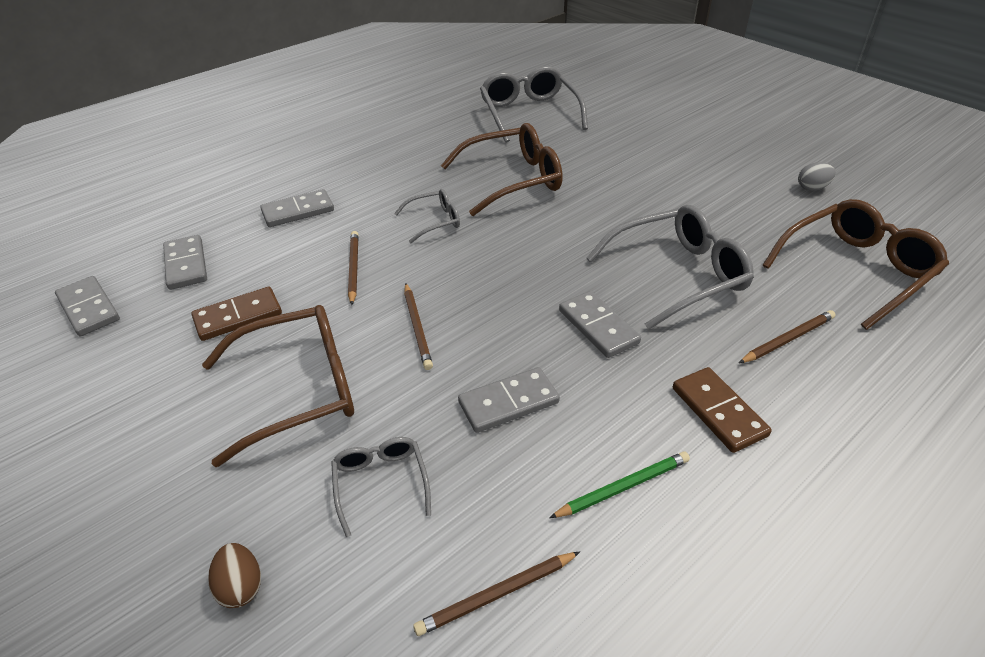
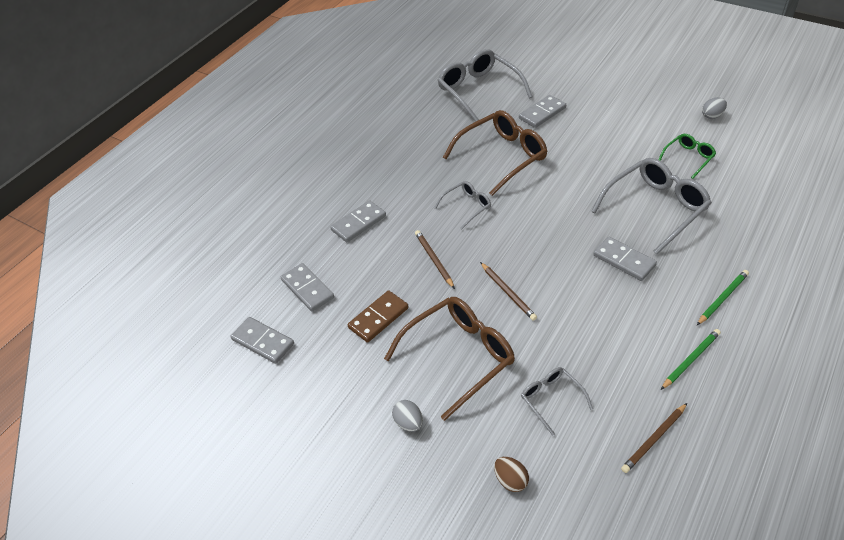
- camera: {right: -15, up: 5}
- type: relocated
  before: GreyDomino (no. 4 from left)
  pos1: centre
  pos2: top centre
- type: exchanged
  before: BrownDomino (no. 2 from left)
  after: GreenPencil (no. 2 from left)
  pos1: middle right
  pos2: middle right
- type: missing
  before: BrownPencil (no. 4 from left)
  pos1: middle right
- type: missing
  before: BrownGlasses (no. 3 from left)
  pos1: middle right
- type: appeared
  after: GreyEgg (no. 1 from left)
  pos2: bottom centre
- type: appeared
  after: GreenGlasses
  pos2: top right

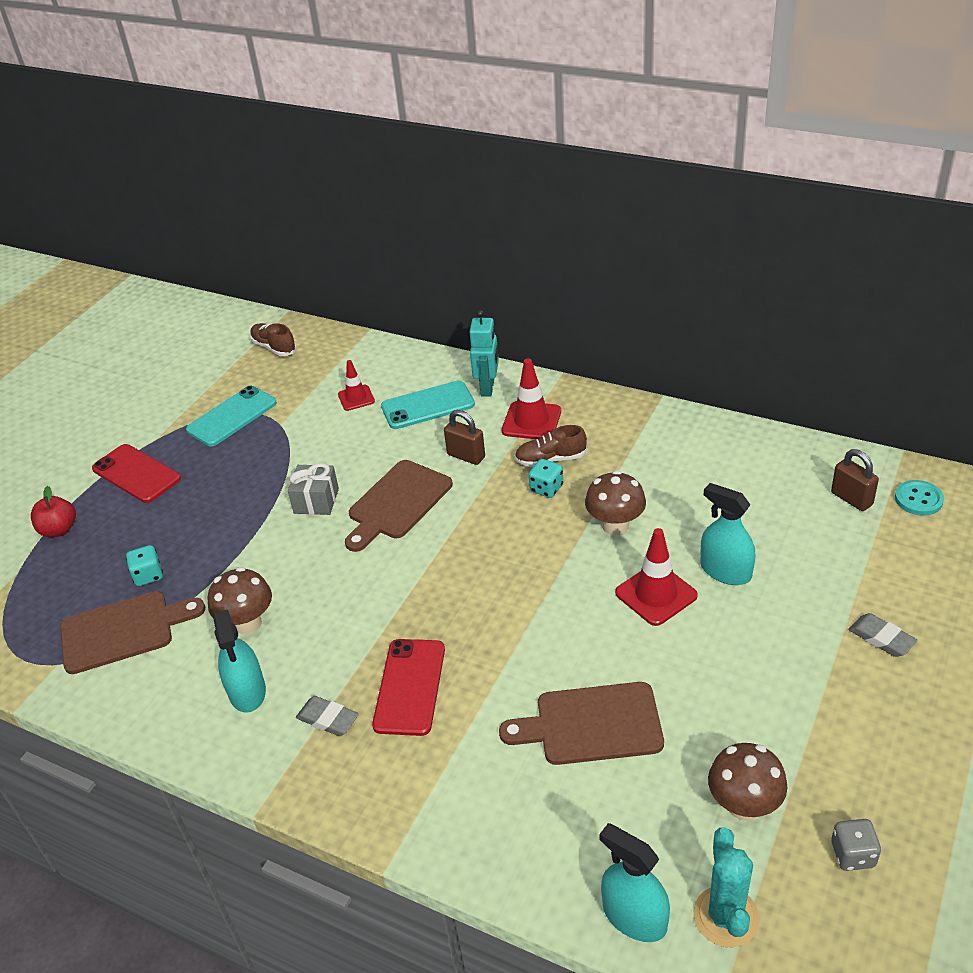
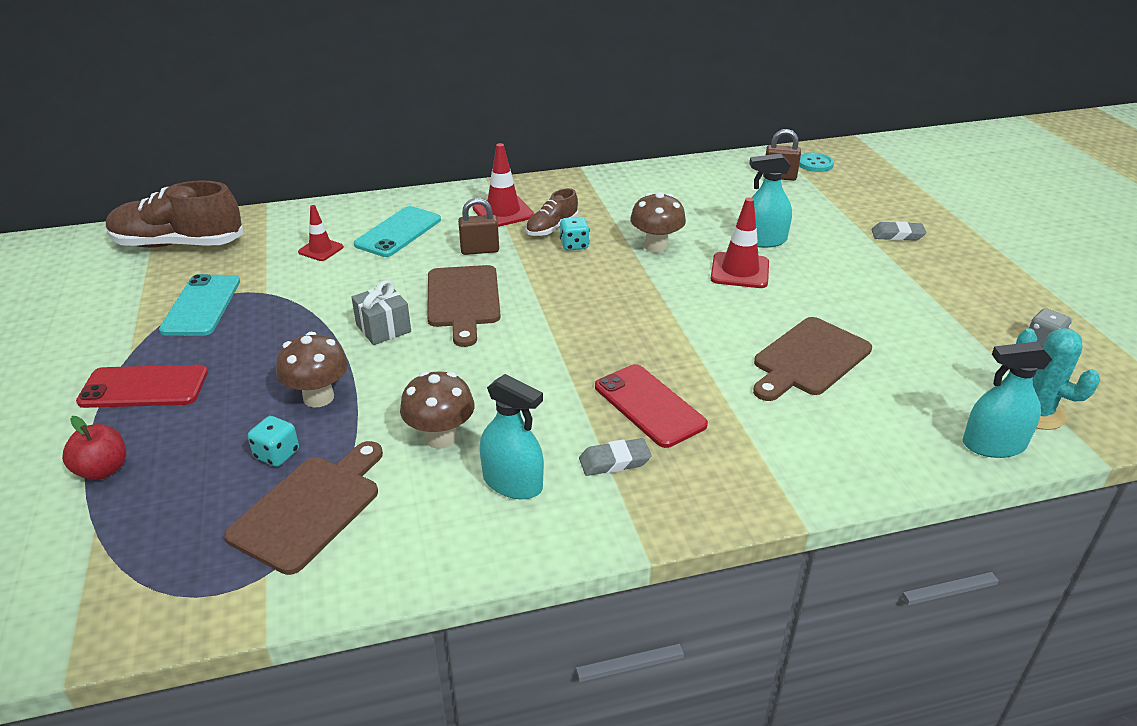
- camera: {right: -45, up: -5}
- type: size
  before: BrownShoe (no. 1 from left)
  pos1: middle left
  pos2: top left
  scale: 1.92
- type: missing
  before: TurquoiseRobot
  pos1: centre
- type: relocated
  before: BrownMushroom (no. 3 from left in the first image)
  after: BrownMushroom (no. 1 from left)
  pos1: bottom right
  pos2: middle left

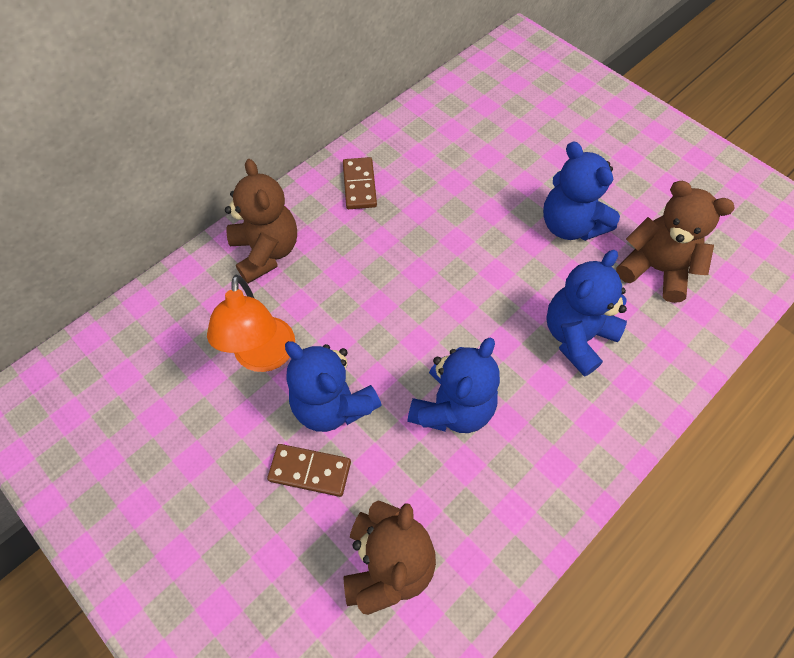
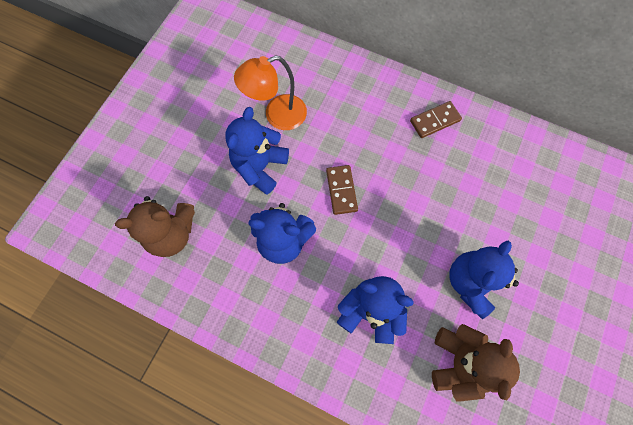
- camera: {right: 70, up: 10}
- type: missing
  before: BrownTeddyBear (no. 1 from left)
  pos1: middle left
- type: relocated
  before: BrownDomino (no. 1 from left)
  pos1: bottom centre
  pos2: centre

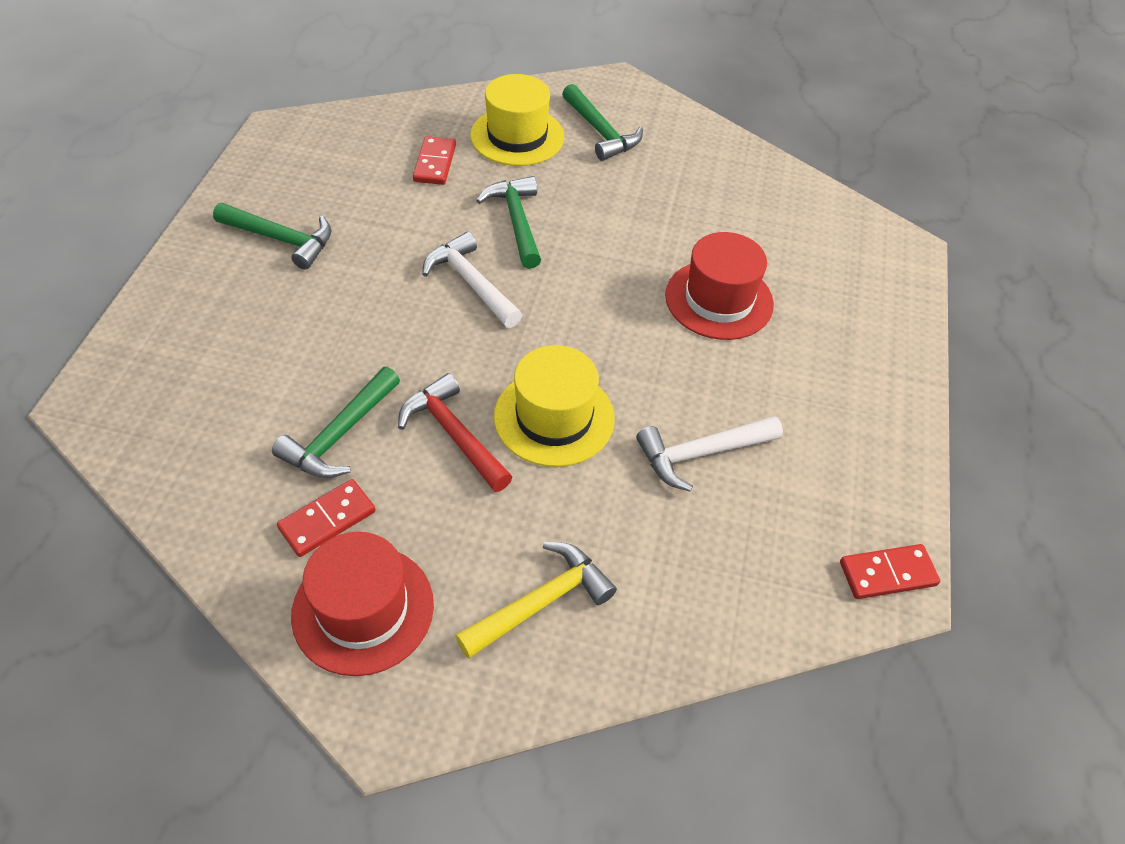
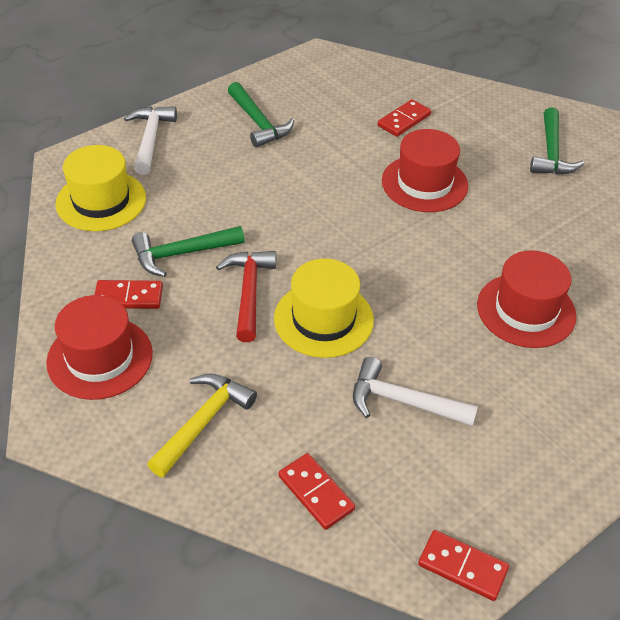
- camera: {right: 40, up: -5}
- type: relocated
  before: WhiteHammer (no. 1 from left)
  pos1: top centre
  pos2: top left
- type: spun
  before: YellowHammer
  pos1: bottom centre
  pos2: bottom left
  turn: -60
- type: relocated
  before: YellowHat (no. 1 from left)
  pos1: top centre
  pos2: top left
- type: exchanged
  before: GreenHammer (no. 3 from left)
  after: RedHat (no. 2 from left)
  pos1: top centre
  pos2: top right
- type: appeared
  after: RedDomino (no. 2 from left)
  pos2: bottom centre

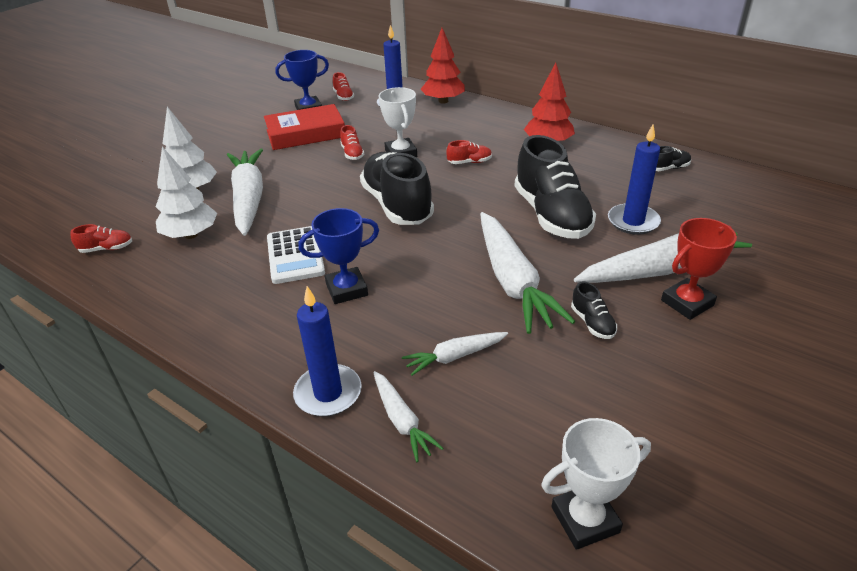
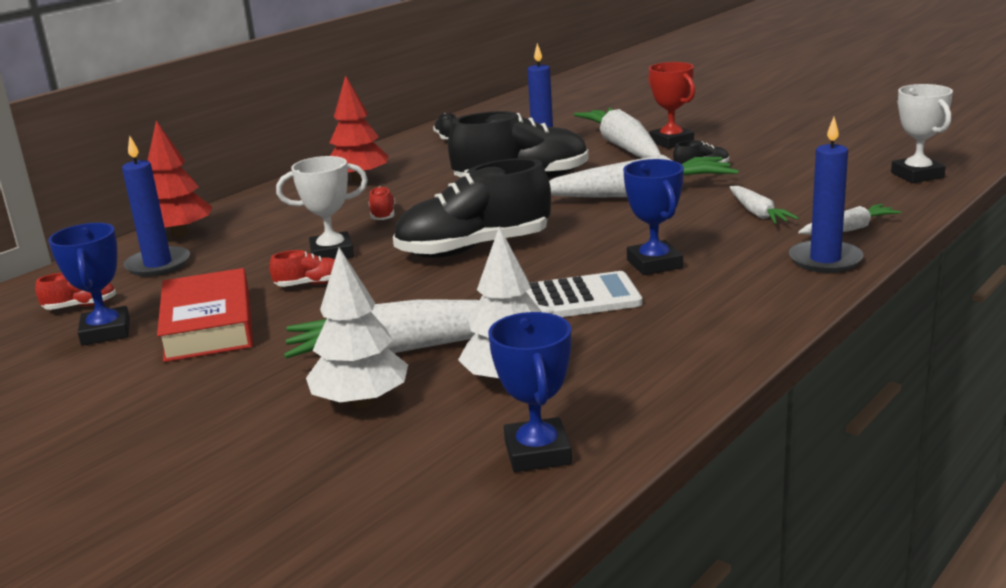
- camera: {right: -85, up: -15}
- type: exchanged
  before: RedShoe (no. 1 from left)
  after: BlueTrophy (no. 2 from left)
  pos1: middle left
  pos2: bottom centre

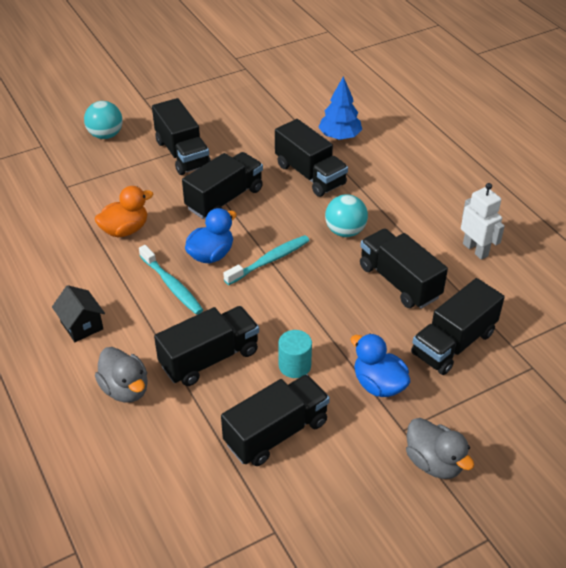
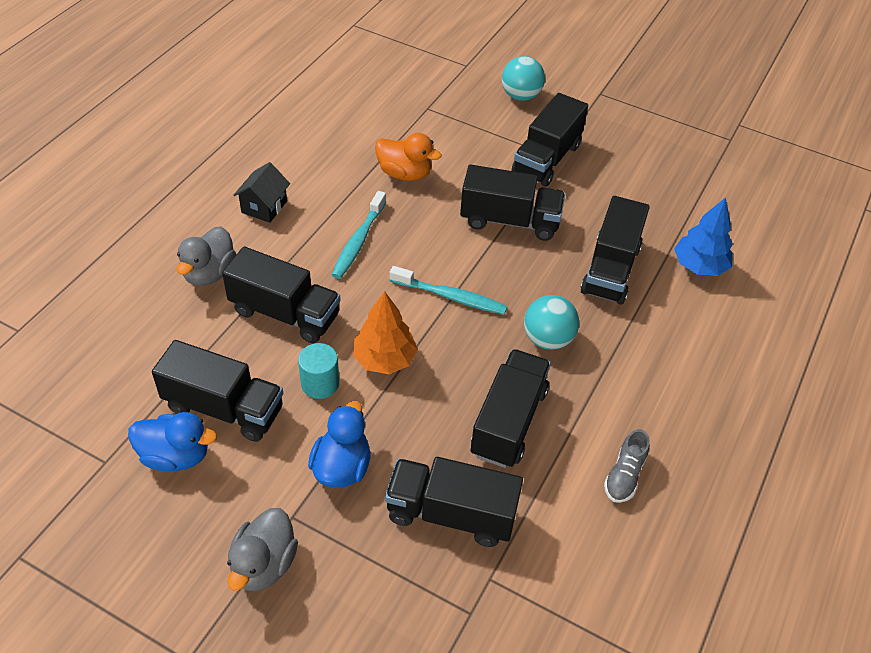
- camera: {right: 55, up: 5}
- type: relocated
  before: BlueDuck (no. 1 from left)
  pos1: centre
  pos2: bottom left
- type: exchanged
  before: WhiteRobot
  after: GreyShoe
  pos1: middle right
  pos2: bottom right
- type: appeared
  after: OrangeTree
  pos2: centre

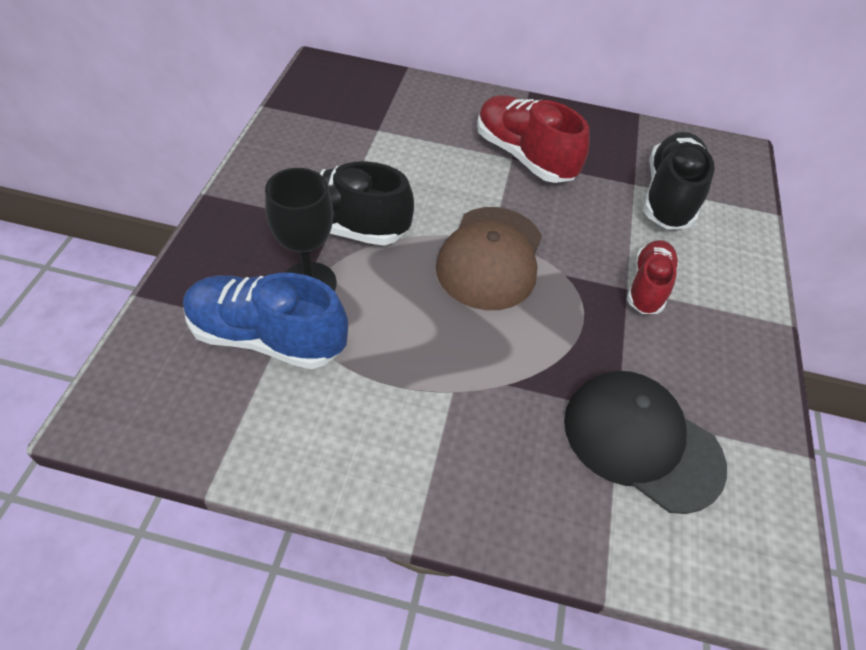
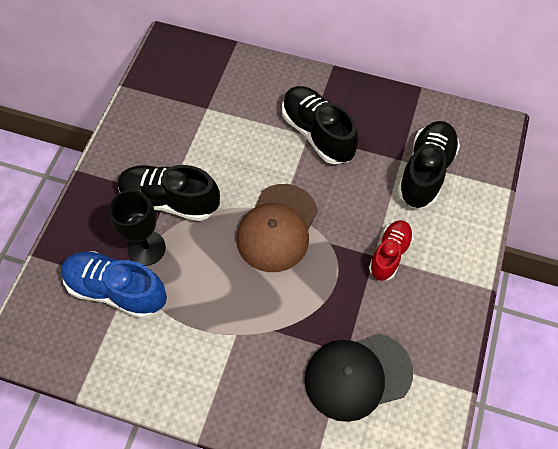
- camera: {right: 10, up: 10}
- type: colour
  before: RedShoe (no. 1 from left)
  after: BlackShoe (no. 2 from left)
  pos1: top centre
  pos2: top centre
- type: spun
  before: BlackCap
  pos1: bottom right
  pos2: bottom centre
  turn: -60

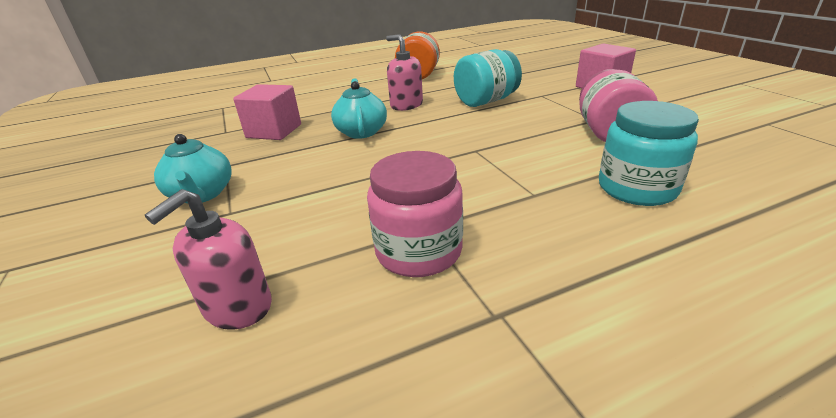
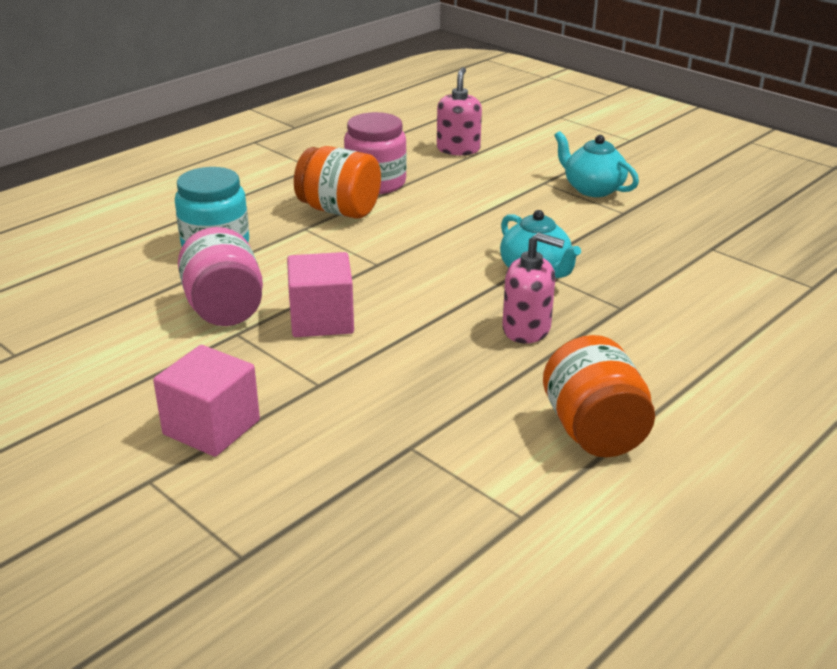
- camera: {right: 155, up: 0}
- type: relocated
  before: PinkCube (no. 1 from left in the first image)
  after: PinkCube (no. 2 from left)
  pos1: top left
  pos2: centre
- type: missing
  before: TurquoiseJar (no. 1 from left)
  pos1: top centre
- type: appeared
  after: OrangeJar (no. 1 from left)
  pos2: top centre

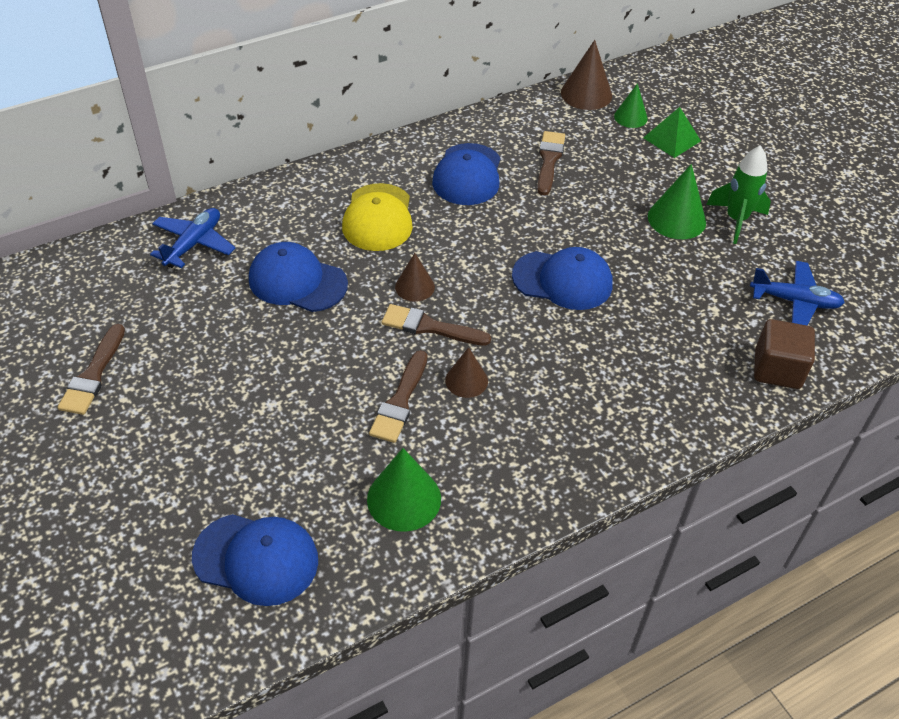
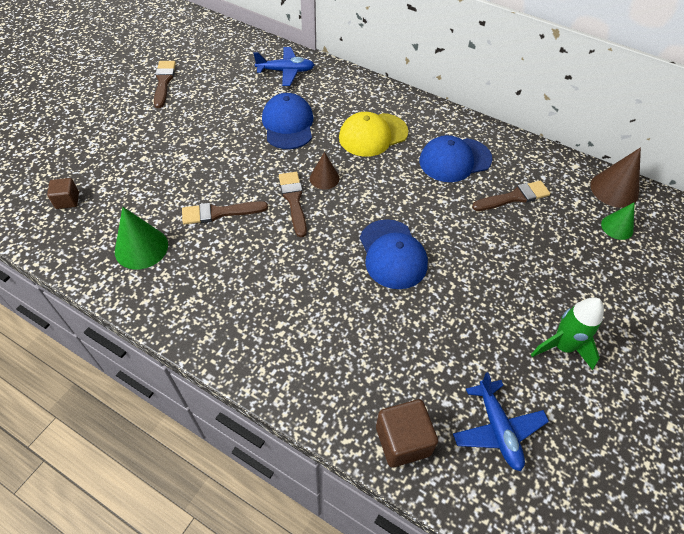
- camera: {right: 60, up: 5}
- type: spun
  before: BrownBrush (no. 1 from left)
  pos1: middle left
  pos2: top left
  turn: 105
- type: exchanged
  before: BlueCap (no. 1 from left)
  after: BrownCube (no. 1 from left)
  pos1: bottom left
  pos2: middle left
- type: missing
  before: BrownCone (no. 2 from left)
  pos1: centre
- type: missing
  before: GreenPyramid
  pos1: top right
- type: missing
  before: GreenCone (no. 3 from left)
  pos1: top right

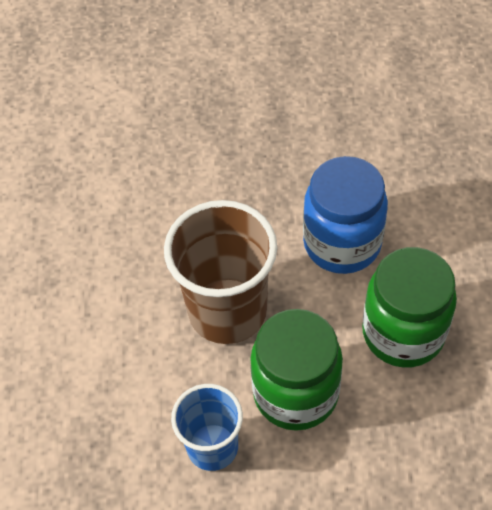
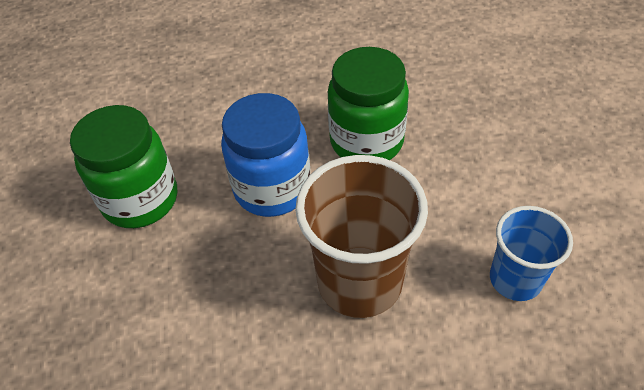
- camera: {right: -95, up: -5}
- type: relocated
  before: GreenJar (no. 1 from left)
  pos1: bottom centre
  pos2: middle left

